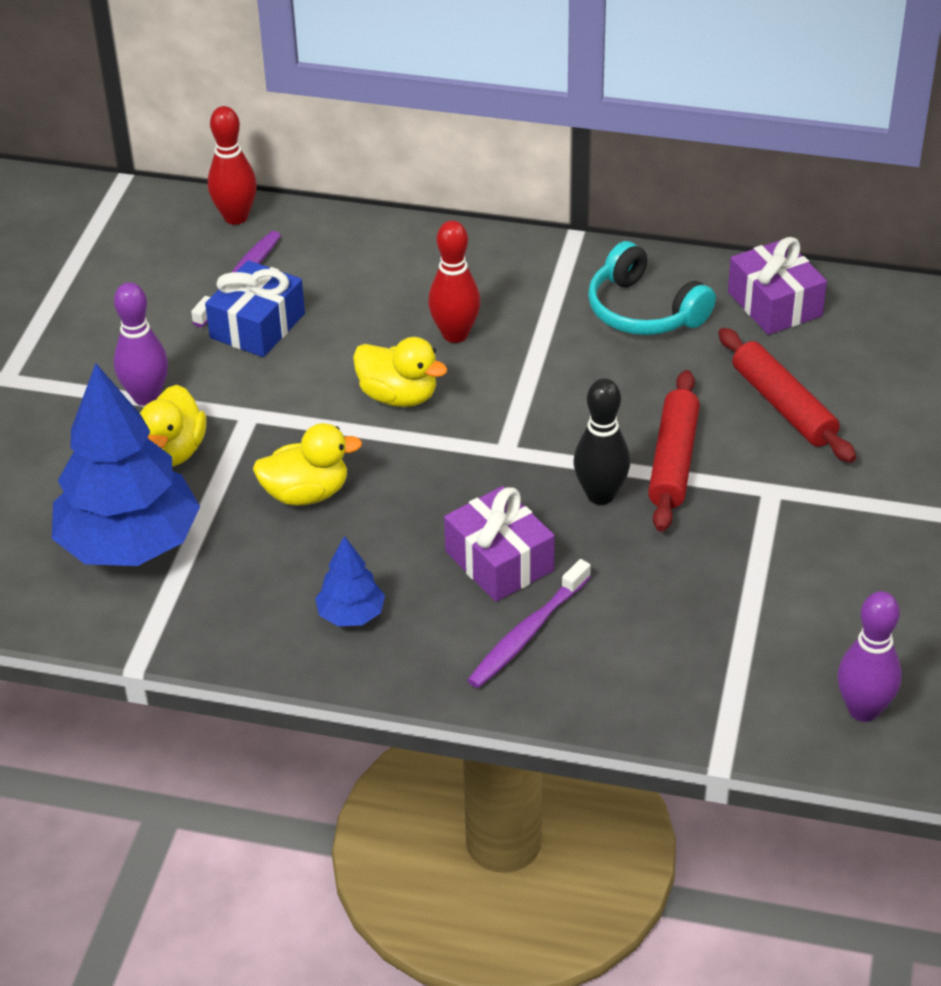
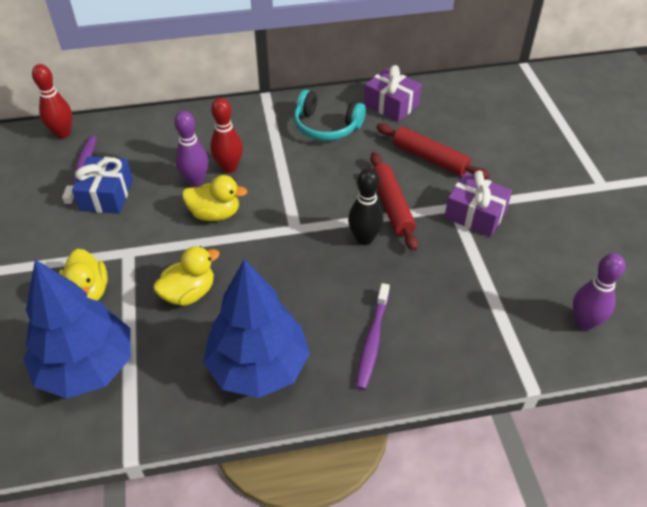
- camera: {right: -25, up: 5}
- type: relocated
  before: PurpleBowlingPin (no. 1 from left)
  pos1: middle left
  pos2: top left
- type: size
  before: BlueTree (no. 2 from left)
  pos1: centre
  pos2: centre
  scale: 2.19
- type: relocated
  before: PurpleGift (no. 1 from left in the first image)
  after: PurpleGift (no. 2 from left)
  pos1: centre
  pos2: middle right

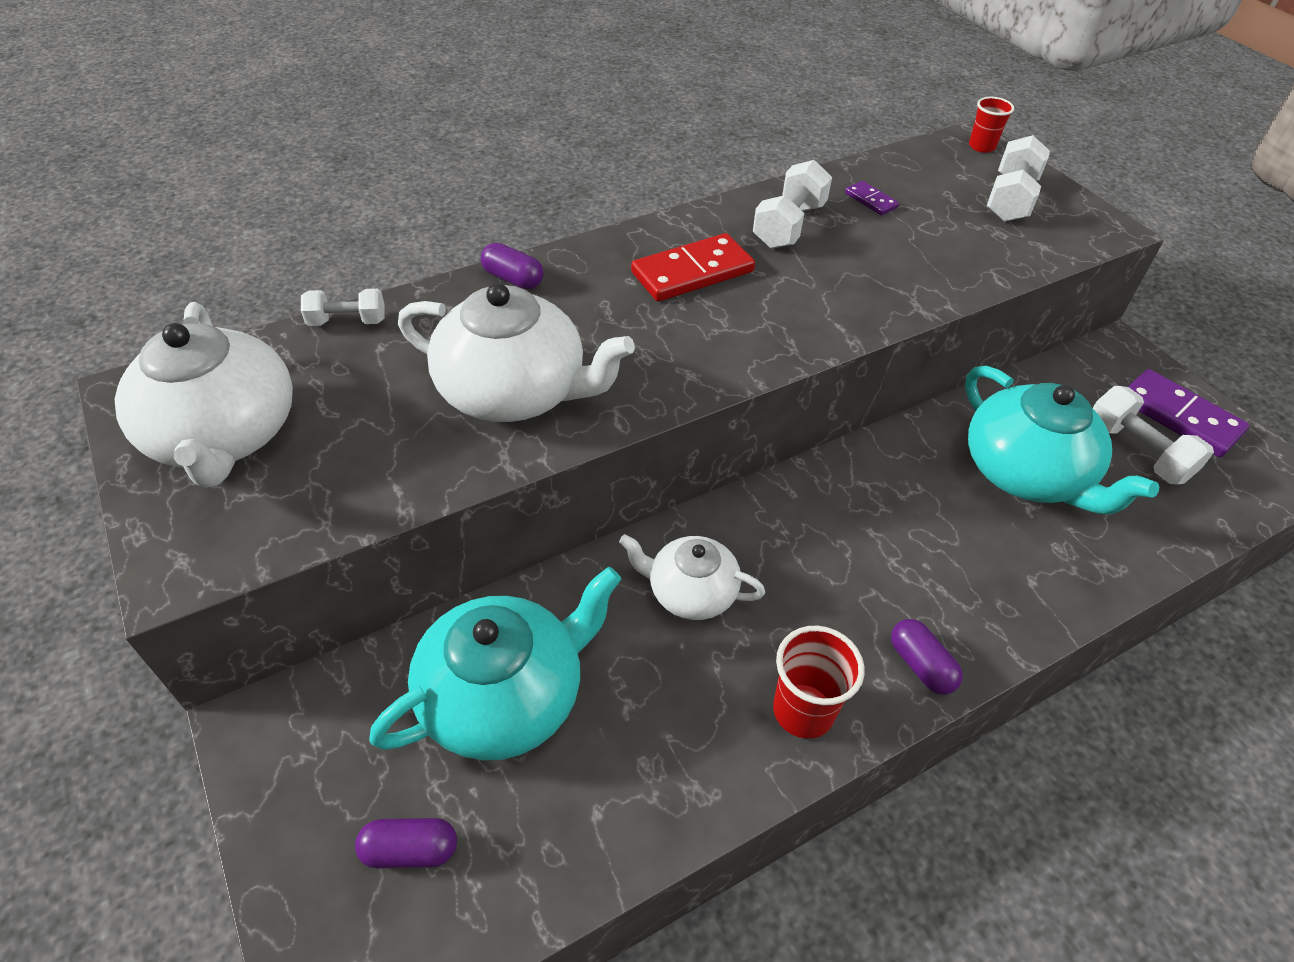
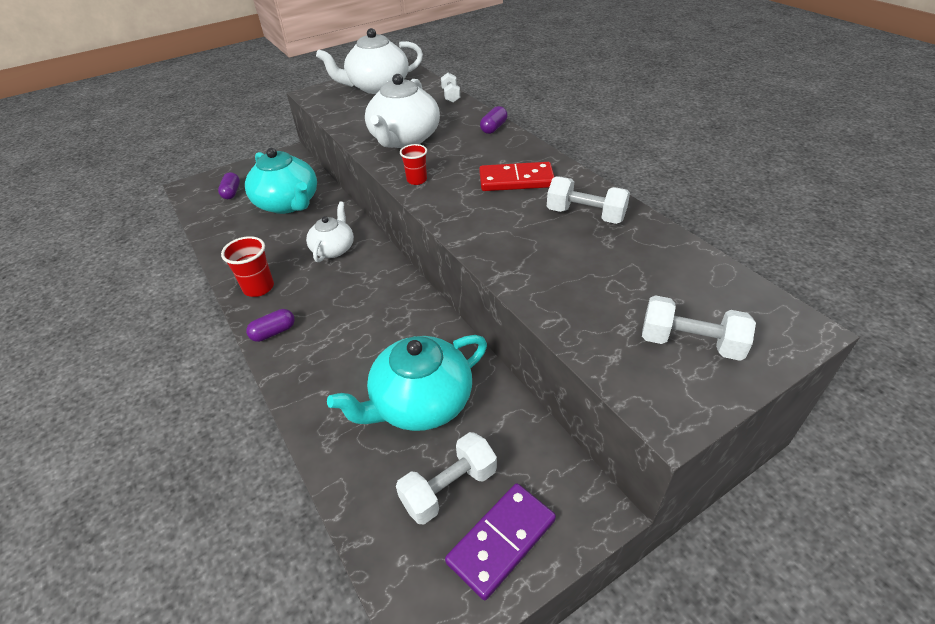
- camera: {right: 90, up: -5}
- type: spun
  before: RedDomino
  pos1: top centre
  pos2: top centre
  turn: -60
- type: missing
  before: PurpleDomino (no. 1 from left)
  pos1: top right
- type: relocated
  before: RedCup (no. 2 from left)
  pos1: top right
  pos2: top centre

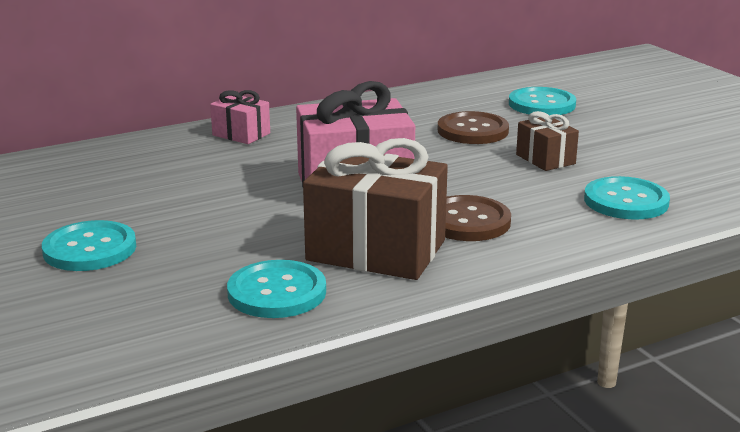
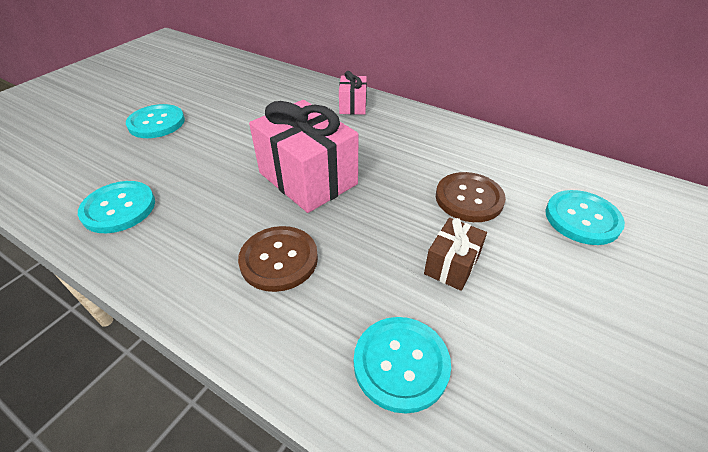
- camera: {right: 60, up: 20}
- type: missing
  before: BrownGift (no. 1 from left)
  pos1: centre

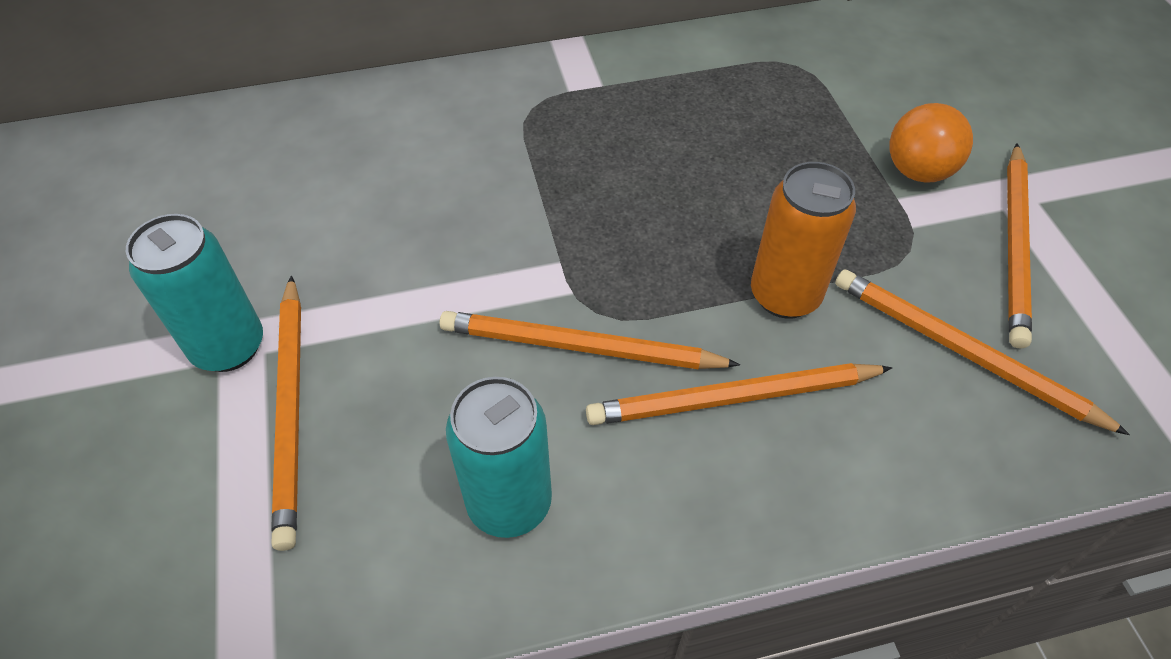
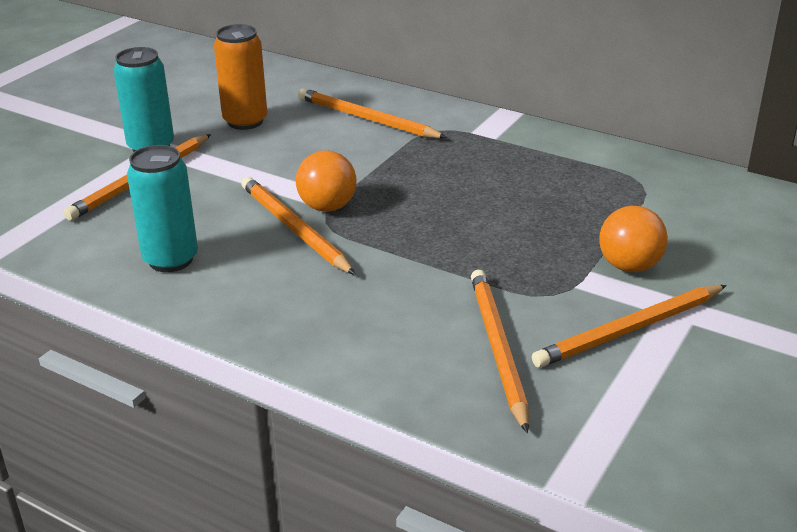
- camera: {right: 45, up: -20}
- type: relocated
  before: OrangePencil (no. 3 from left)
  pos1: centre
  pos2: top centre
- type: relocated
  before: OrangeCan
  pos1: middle right
  pos2: top left
- type: appeared
  after: OrangeBall (no. 1 from left)
  pos2: centre

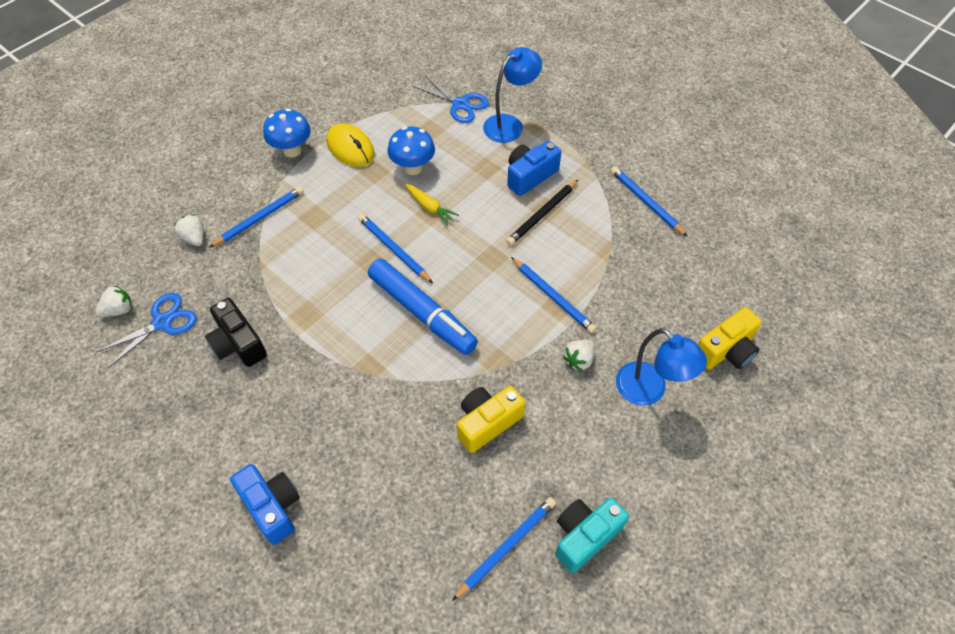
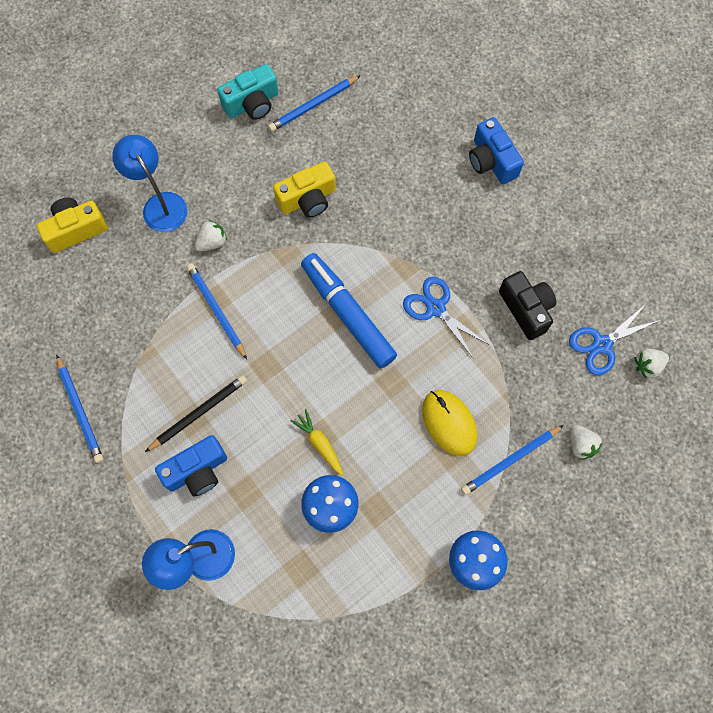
- camera: {right: -170, up: 15}
- type: relocated
  before: YellowMouse
  pos1: top centre
  pos2: centre
- type: missing
  before: BluePencil (no. 2 from left)
  pos1: centre
- type: relocated
  before: BlueScissors (no. 2 from left in the first image)
  after: BlueScissors (no. 1 from left)
  pos1: top centre
  pos2: centre

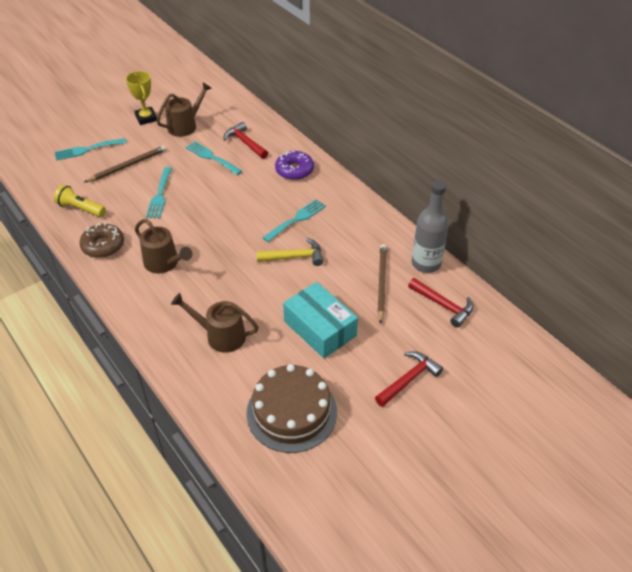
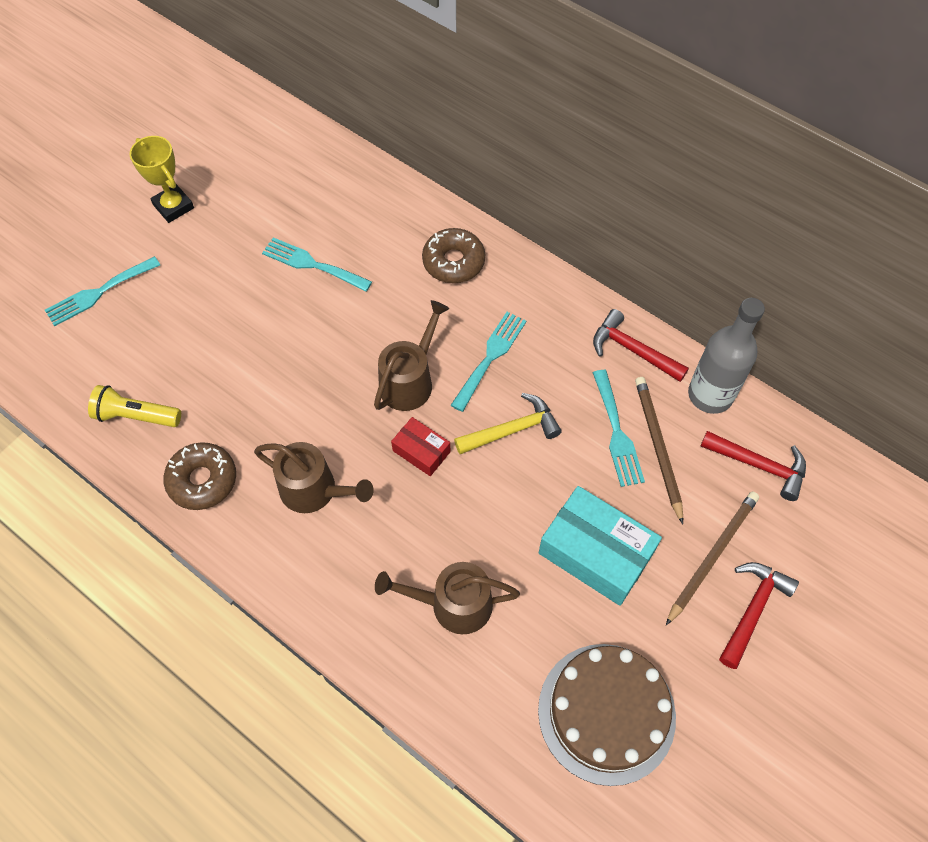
- camera: {right: -15, up: 15}
- type: relocated
  before: BrownPencil (no. 1 from left in the first image)
  after: BrownPencil (no. 2 from left)
  pos1: top left
  pos2: middle right
- type: relocated
  before: TurquoiseFork (no. 2 from left in the first image)
  after: TurquoiseFork (no. 4 from left)
  pos1: middle left
  pos2: middle right
- type: relocated
  before: BrownWateringCan (no. 2 from left)
  pos1: top left
  pos2: centre
- type: relocated
  before: RedHammer (no. 1 from left)
  pos1: top centre
  pos2: middle right
- type: colour
  before: PurpleDonut
  after: BrownDonut (no. 2 from left)
  pos1: top centre
  pos2: top centre
- type: appeared
  after: RedBox
  pos2: centre

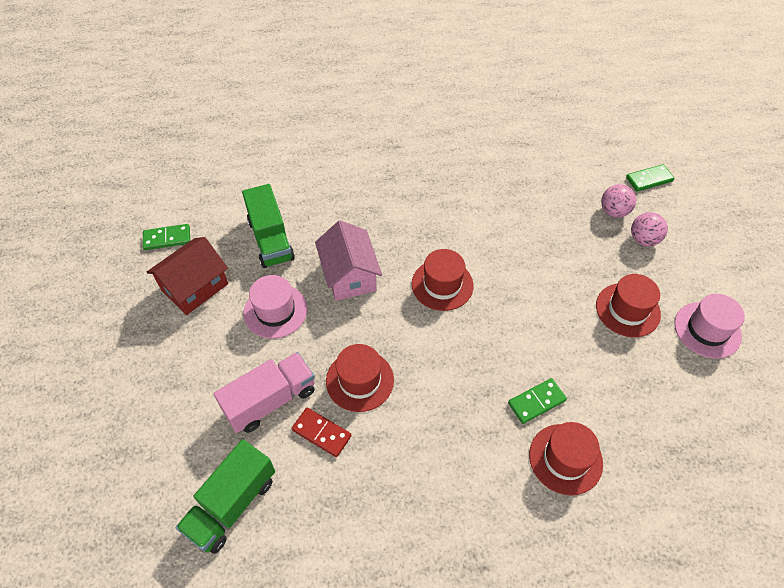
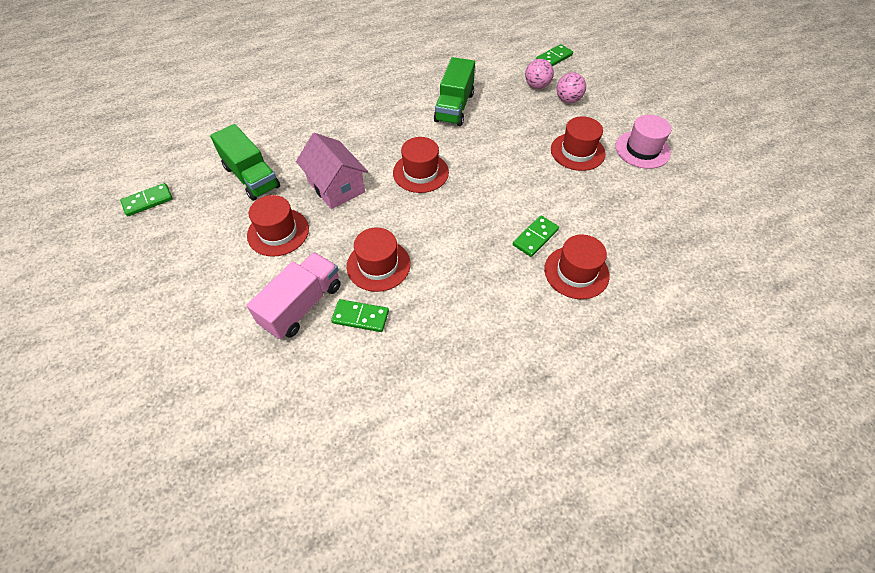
- camera: {right: -20, up: 0}
- type: missing
  before: RedHouse
  pos1: middle left
- type: relocated
  before: GreenTruck (no. 1 from left in the first image)
  after: GreenTruck (no. 2 from left)
  pos1: bottom left
  pos2: top centre
- type: colour
  before: PinkHat (no. 1 from left)
  after: RedHat (no. 1 from left)
  pos1: centre
  pos2: middle left
- type: colour
  before: RedDomino
  after: GreenDomino (no. 2 from left)
  pos1: bottom centre
  pos2: centre

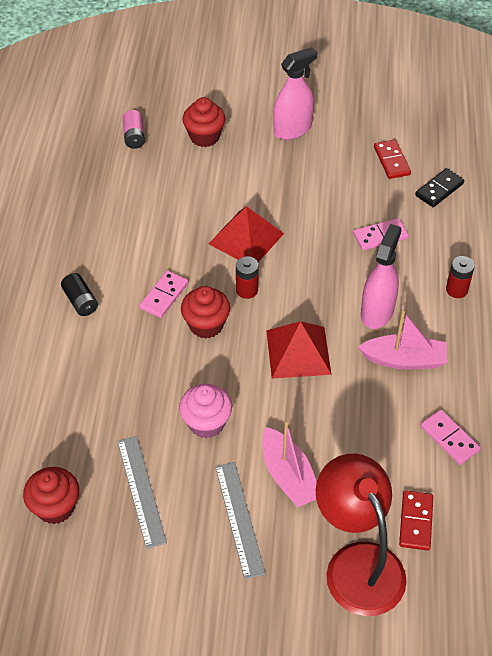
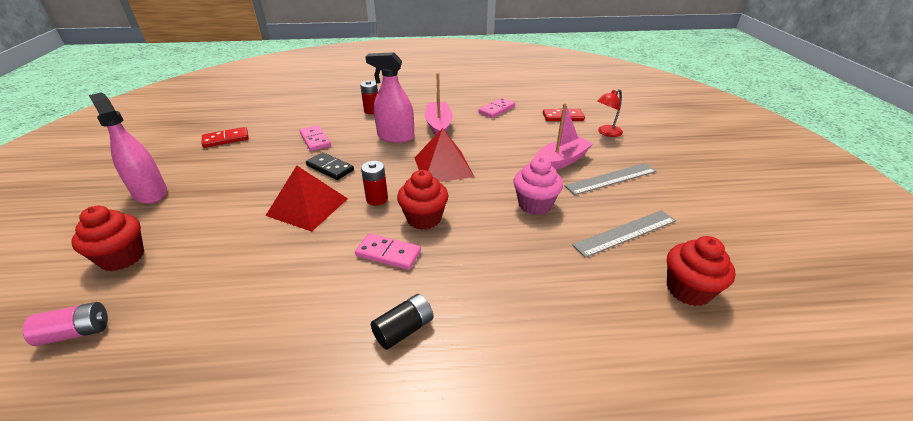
- camera: {right: -100, up: -15}
- type: size
  before: RedLamp
  pos1: bottom right
  pos2: top right
  scale: 0.46
- type: relocated
  before: BlackDomino
  pos1: top right
  pos2: centre

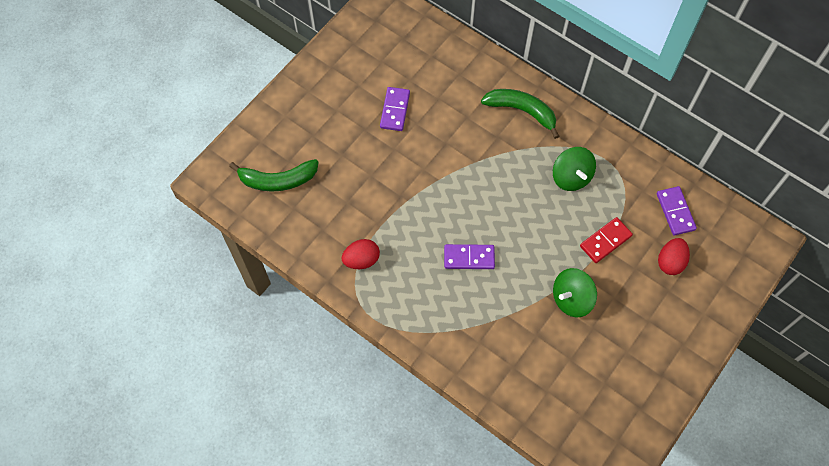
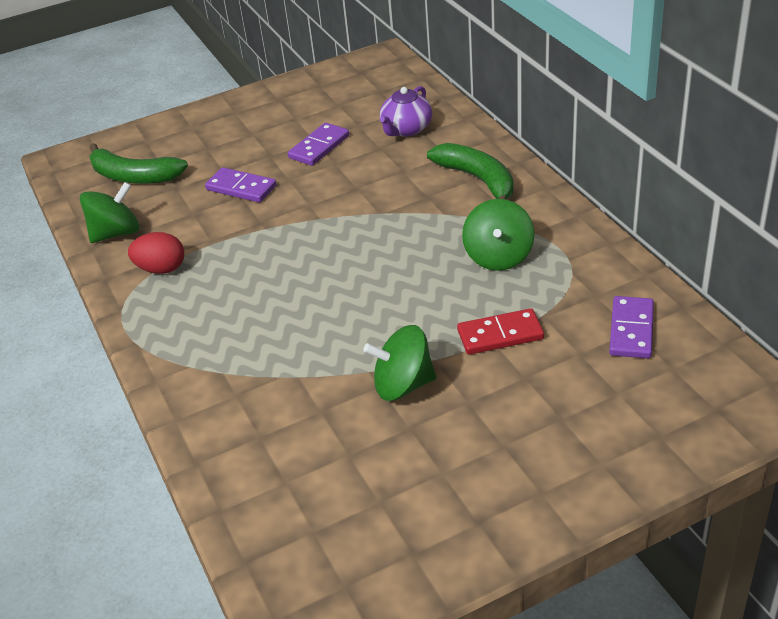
- camera: {right: 30, up: -25}
- type: relocated
  before: PurpleDomino (no. 2 from left in the first image)
  after: PurpleDomino (no. 1 from left)
  pos1: centre
  pos2: top left
- type: missing
  before: RedEgg (no. 2 from left)
  pos1: middle right
- type: appeared
  after: GreenSpinningTop (no. 1 from left)
  pos2: middle left
- type: appeared
  after: PurpleTeapot
  pos2: top centre

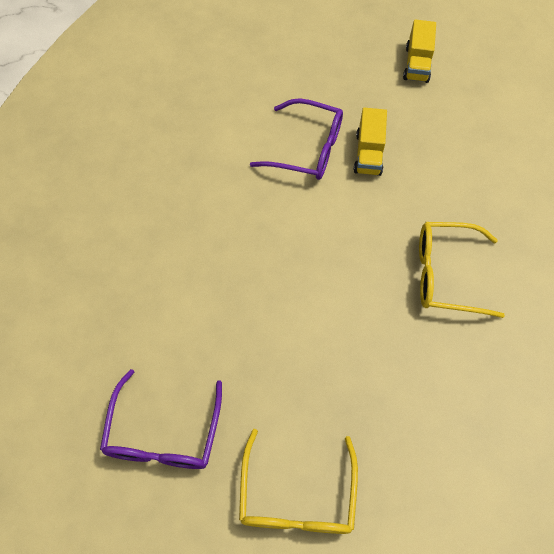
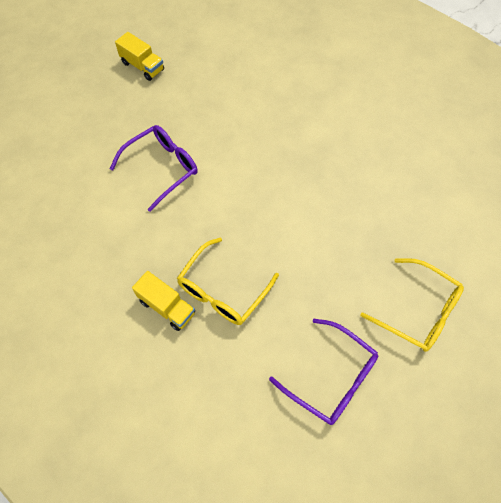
- camera: {right: -60, up: 0}
- type: relocated
  before: YellowTruck (no. 1 from left in the first image)
  after: YellowTruck (no. 2 from left)
  pos1: top right
  pos2: middle left
- type: relocated
  before: YellowGlasses (no. 2 from left in the first image)
  after: YellowGlasses (no. 1 from left)
  pos1: middle right
  pos2: centre

